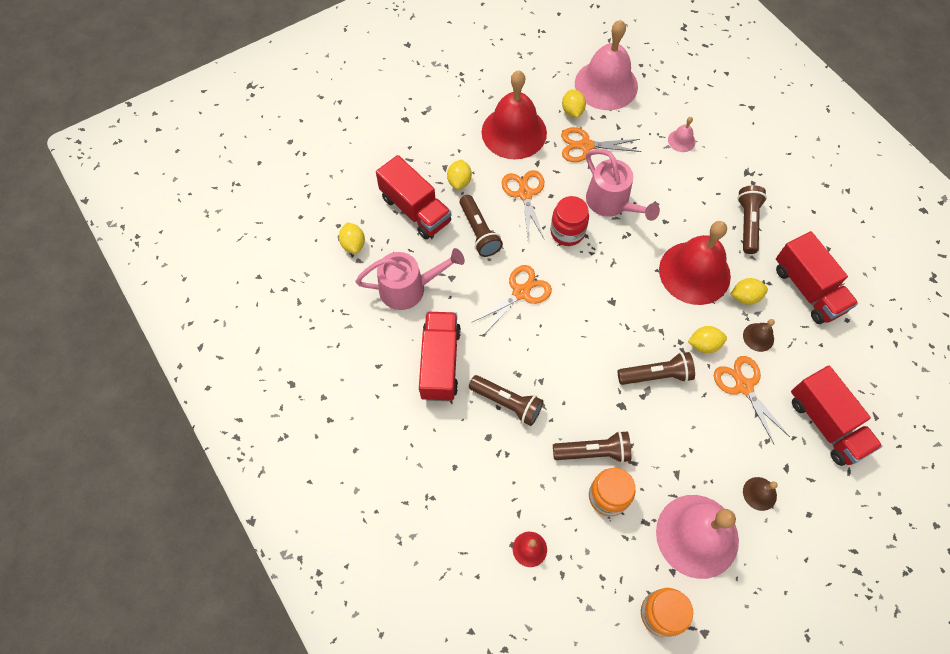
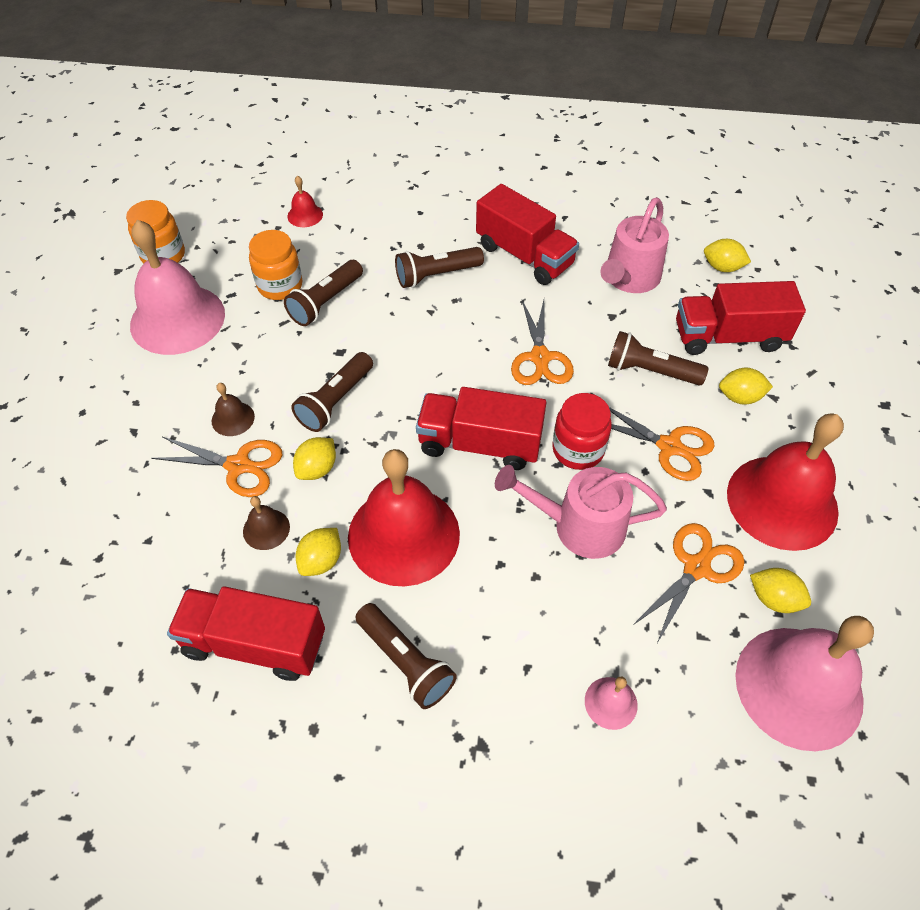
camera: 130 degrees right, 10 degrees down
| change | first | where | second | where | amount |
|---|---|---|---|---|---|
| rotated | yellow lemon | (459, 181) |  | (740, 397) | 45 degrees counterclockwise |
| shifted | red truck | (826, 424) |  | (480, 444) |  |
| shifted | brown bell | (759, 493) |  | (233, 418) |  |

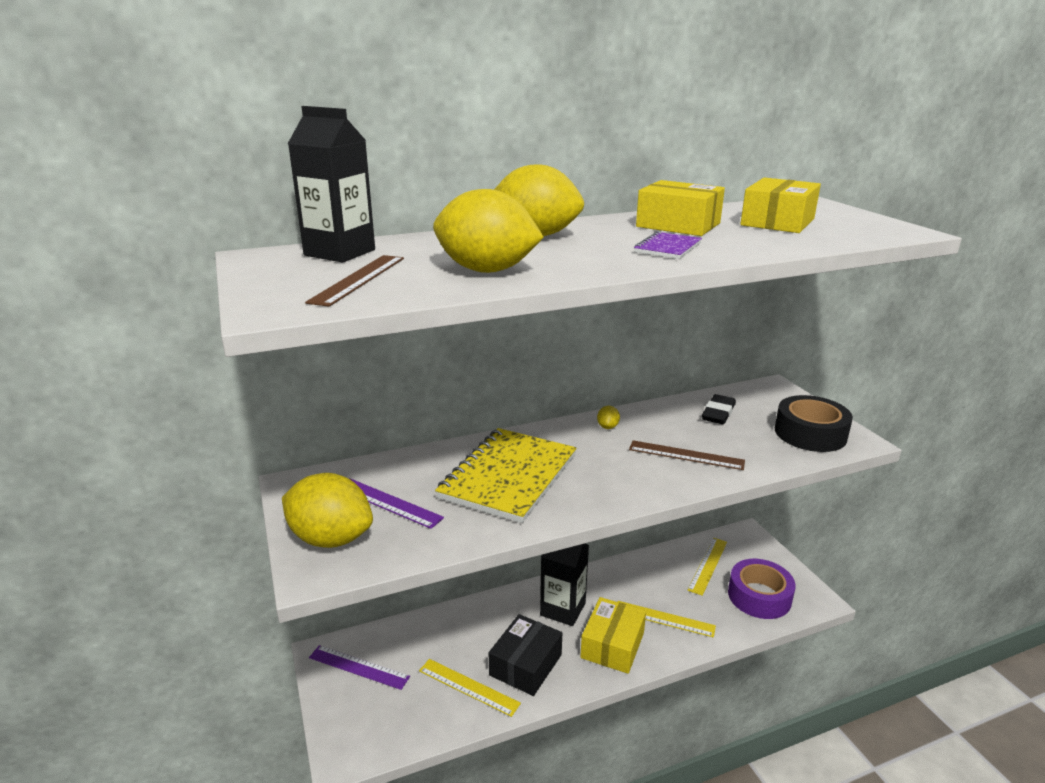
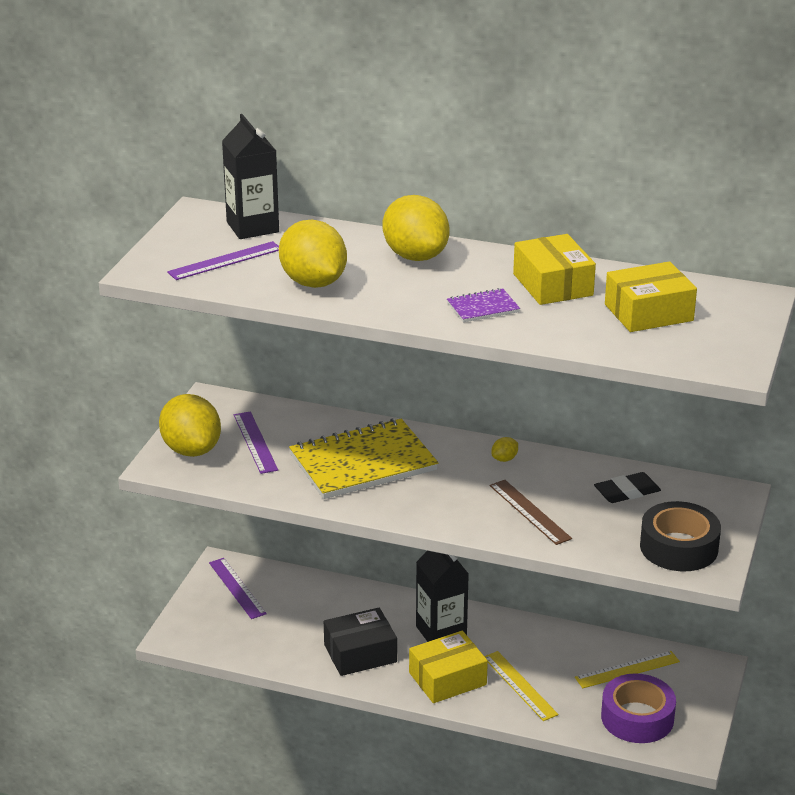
camera: 40 degrees right, 5 degrees up
| change | first | where | second | where | amount |
|---|---|---|---|---|---|
| repainted | brown ruler | (359, 279) | purple ruler | (225, 261) |  |
| gone | yellow ruler | (468, 687) |  |  |  |

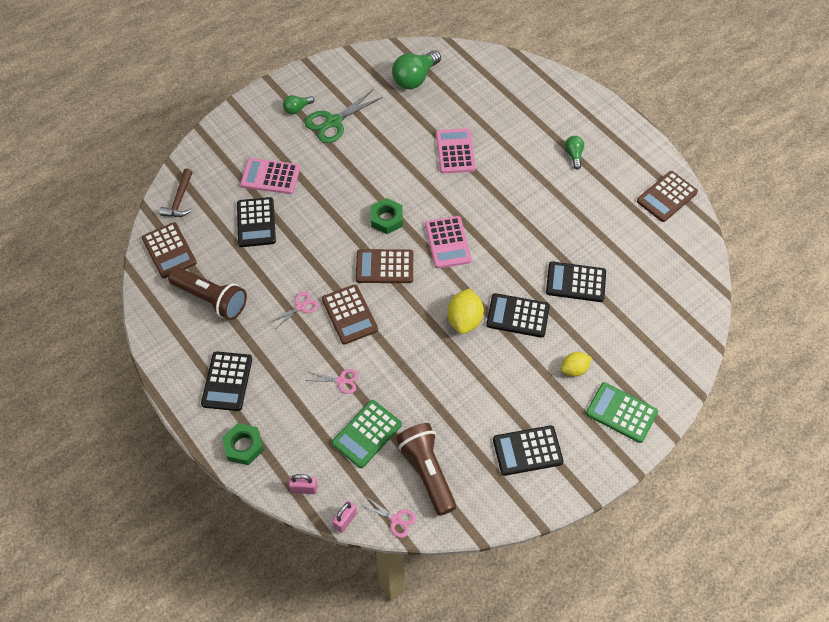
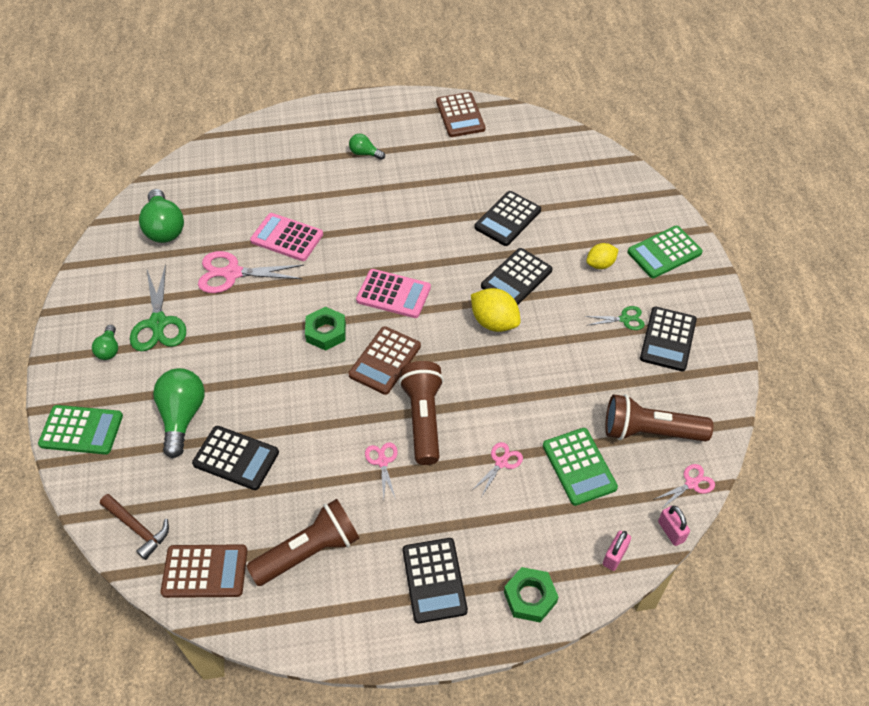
camera: 60 degrees left, 5 degrees down
| change | first | where | second | where | amount |
|---|---|---|---|---|---|
| swapped | pink calculator | (270, 176) | green light bulb | (182, 416) |  |
| swapped | brown calculator | (349, 314) | brown flashlight | (423, 419) |  |
| rotated | black calculator | (227, 381) |  | (434, 580) | 45 degrees clockwise |
| rotated | yellow lemon | (574, 369) |  | (600, 264) | 60 degrees clockwise |
| new |  |  | pink scissors | (232, 273) |  |
| new |  |  | green scissors | (624, 319) |  |
| new |  |  | green calculator | (81, 430) |  |

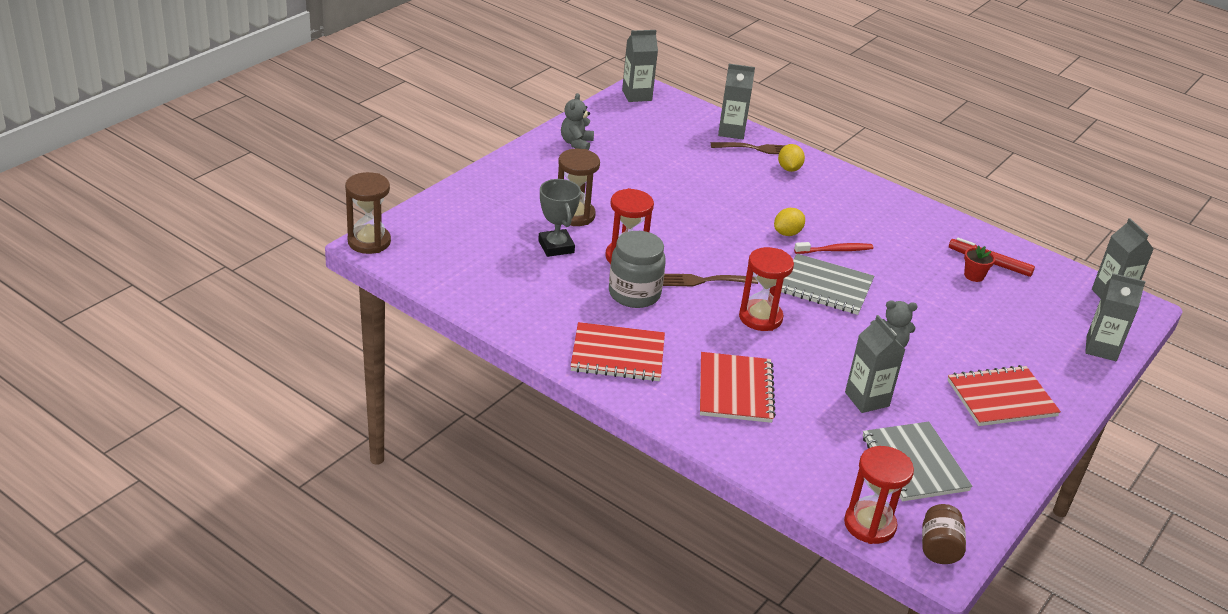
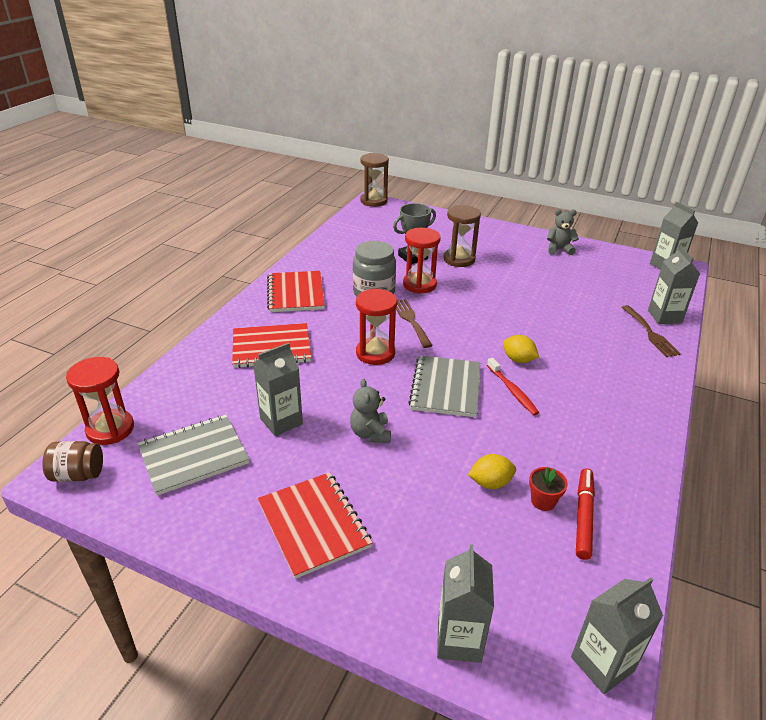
camera: 80 degrees right, 0 degrees up
| change | first | where | second | where | amount |
|---|---|---|---|---|---|
| shifted | yellow lemon | (789, 169) |  | (490, 483) |  |

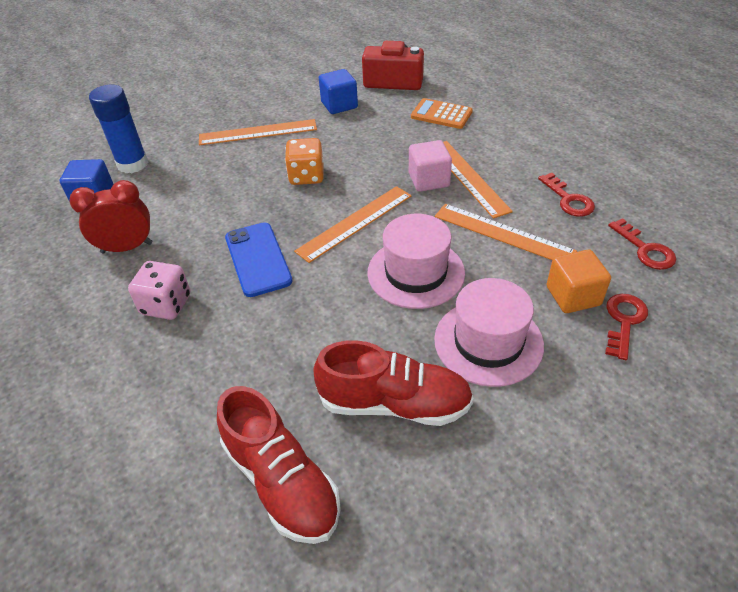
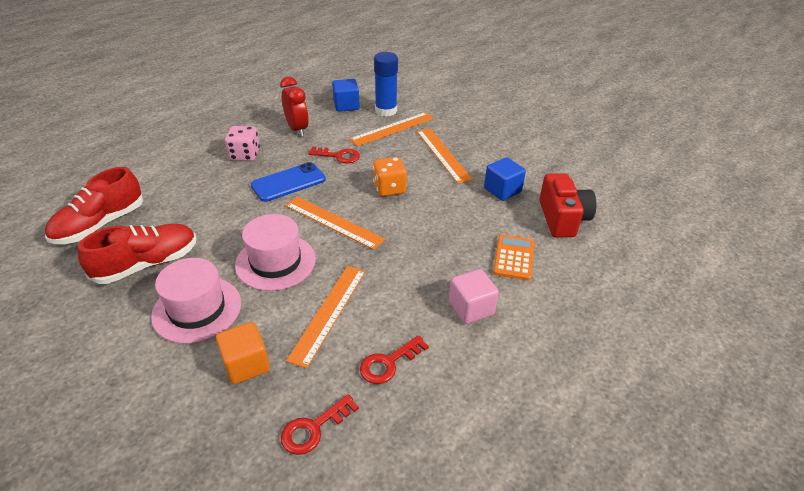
camera: 75 degrees right, 5 degrees down
| change | first | where | second | where | amount |
|---|---|---|---|---|---|
| shifted | pink cube | (429, 180) |  | (471, 308) |  |
| shifted | orange ruler | (468, 177) |  | (392, 129) |  |
| shifted | red key | (624, 321) |  | (338, 156) |  |
| rotated | red shoe | (394, 403) |  | (147, 264) | 120 degrees counterclockwise |

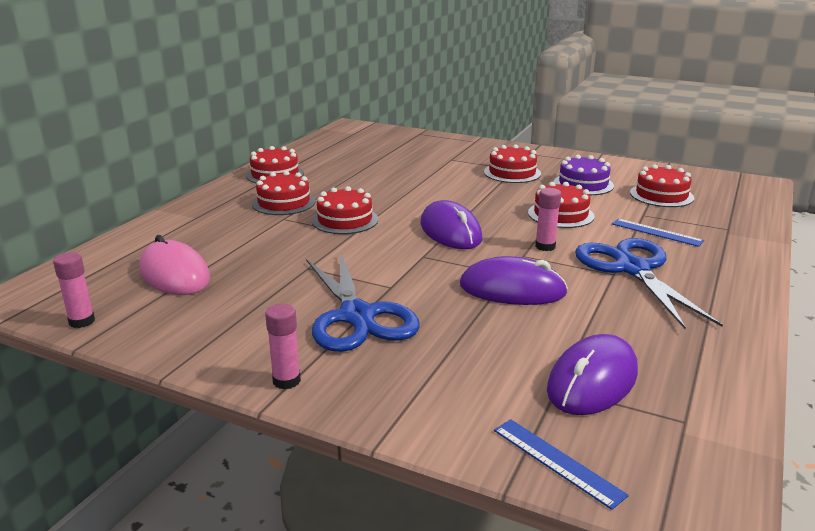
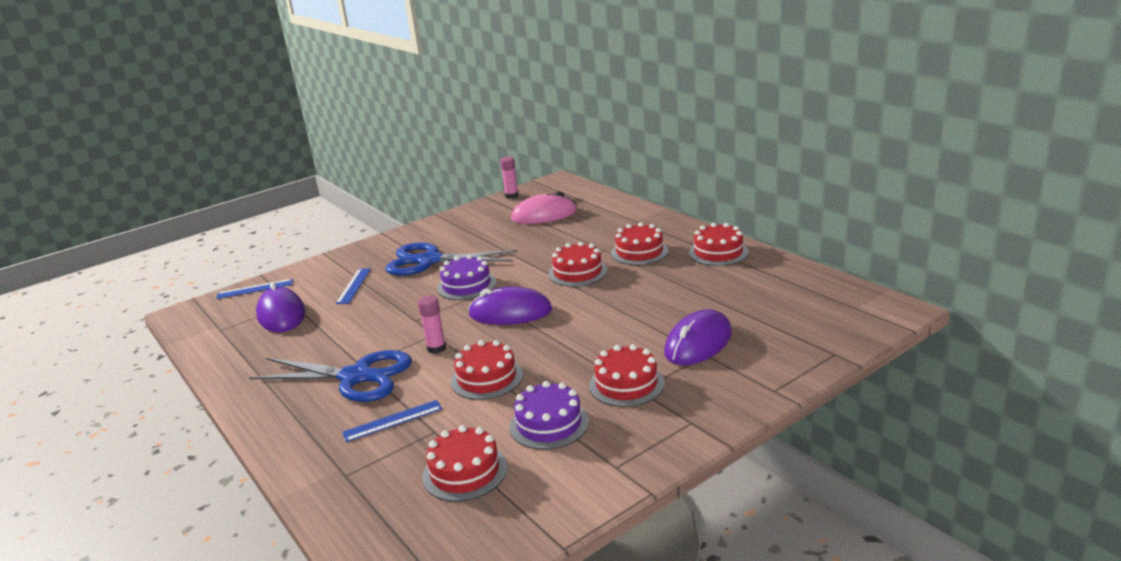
camera: 120 degrees right, 0 degrees up
| change | first | where | second | where | amount |
|---|---|---|---|---|---|
| shifted | purple mouse | (512, 289) |  | (698, 343) |  |
| gone | pink glue stick | (286, 381) |  |  |  |
| new |  |  | purple cake | (466, 285) |  |
| new |  |  | blue ruler | (354, 285) |  |

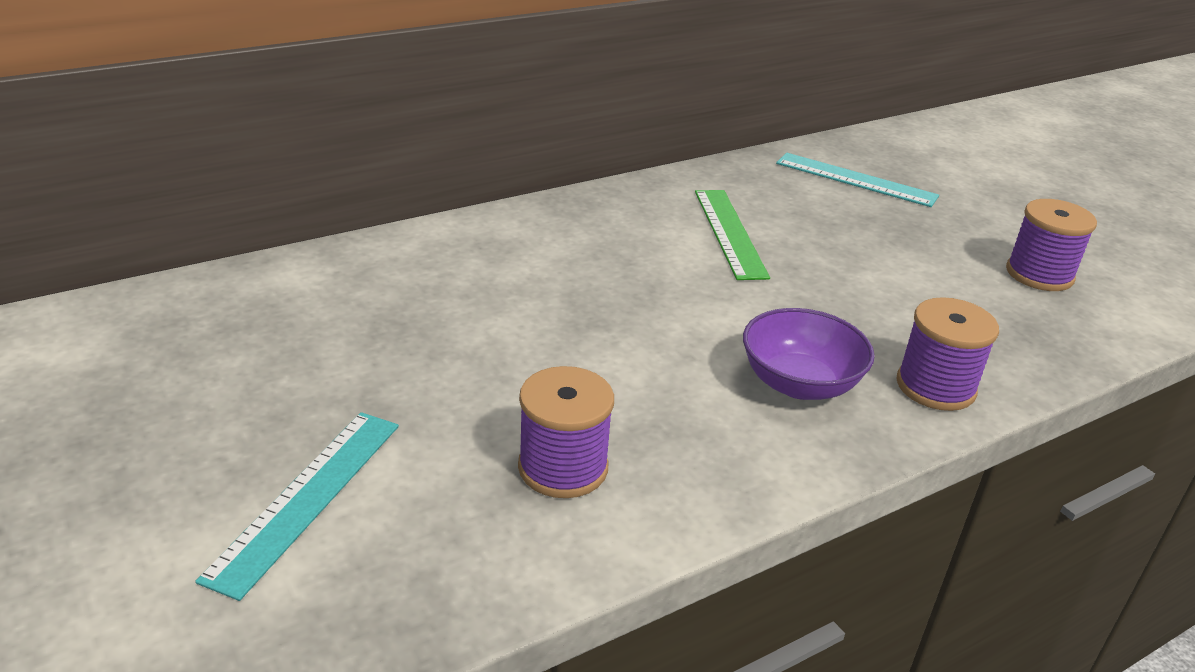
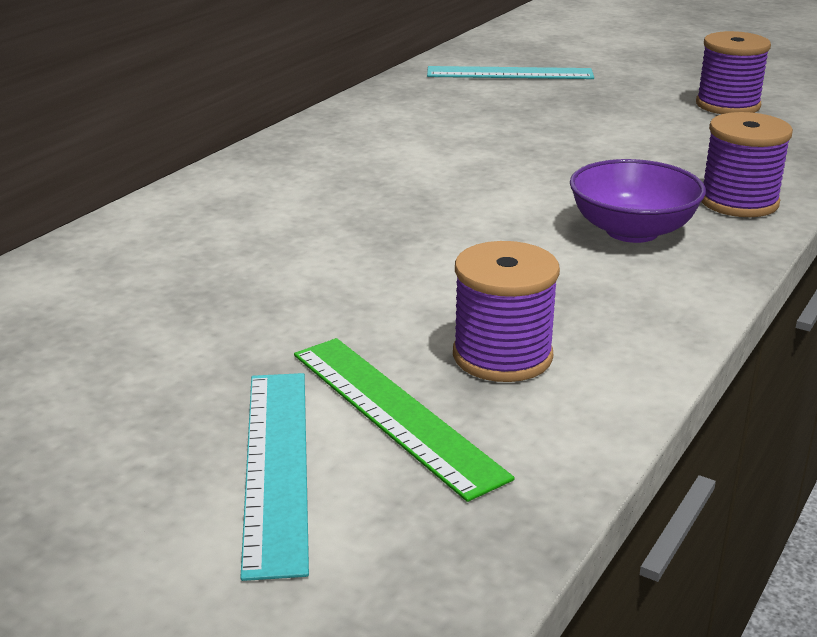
camera: 25 degrees left, 5 degrees down
| change | first | where | second | where | amount |
|---|---|---|---|---|---|
| shifted | green ruler | (730, 233) |  | (395, 413) |  |

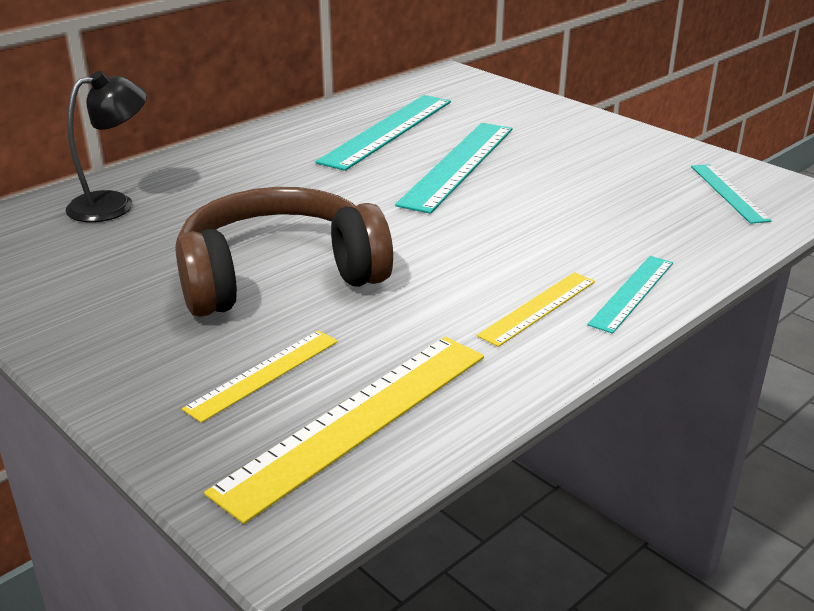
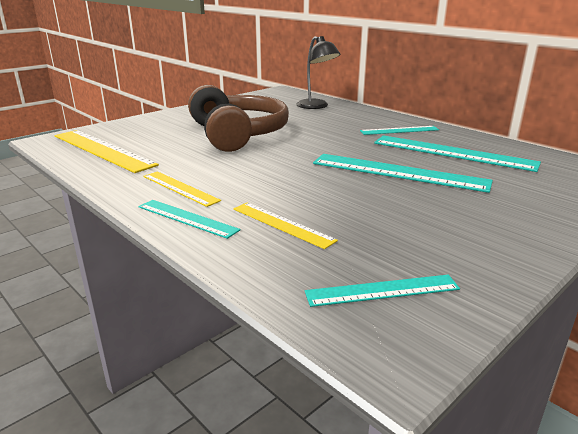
camera: 90 degrees right, 5 degrees down
| change | first | where | second | where | amount |
|---|---|---|---|---|---|
| shifted | yellow ruler | (263, 374) |  | (282, 224) |  |
| new |  |  | turquoise ruler | (399, 130) |  |

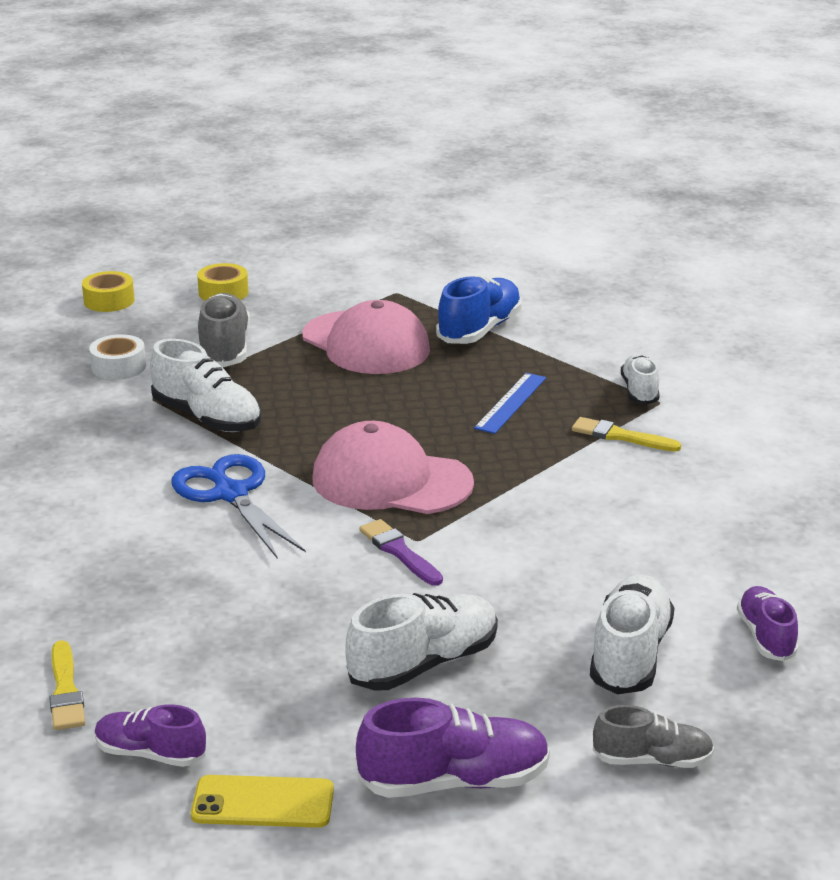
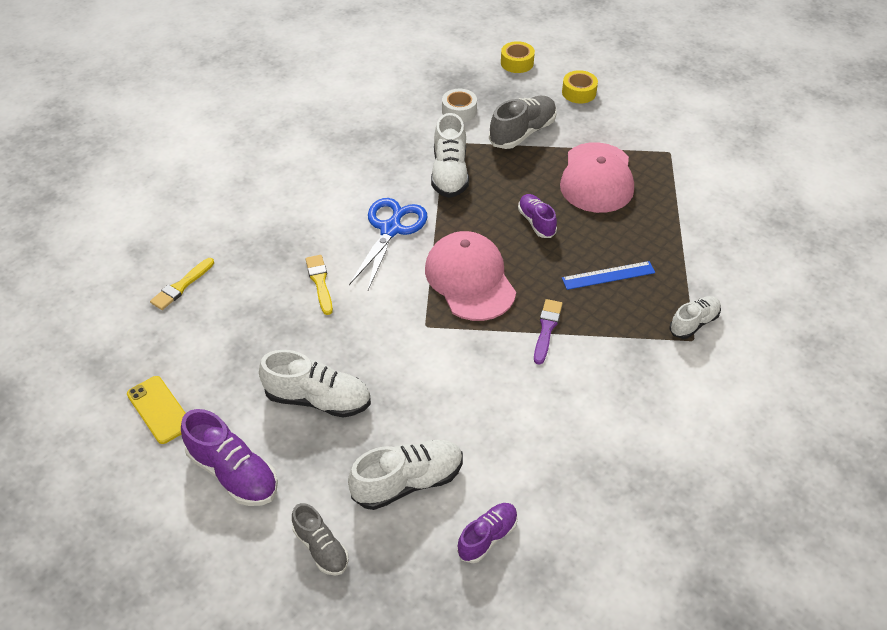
camera: 50 degrees right, 20 degrees up
| change | first | where | second | where | amount |
|---|---|---|---|---|---|
| gone | blue shoe | (479, 330) |  |  |  |
| shifted | yellow brush | (620, 436) |  | (320, 282) |  |
| shifted | purple brush | (399, 552) |  | (546, 329) |  |
| shifted | purple shoe | (150, 754) |  | (536, 222) |  |

